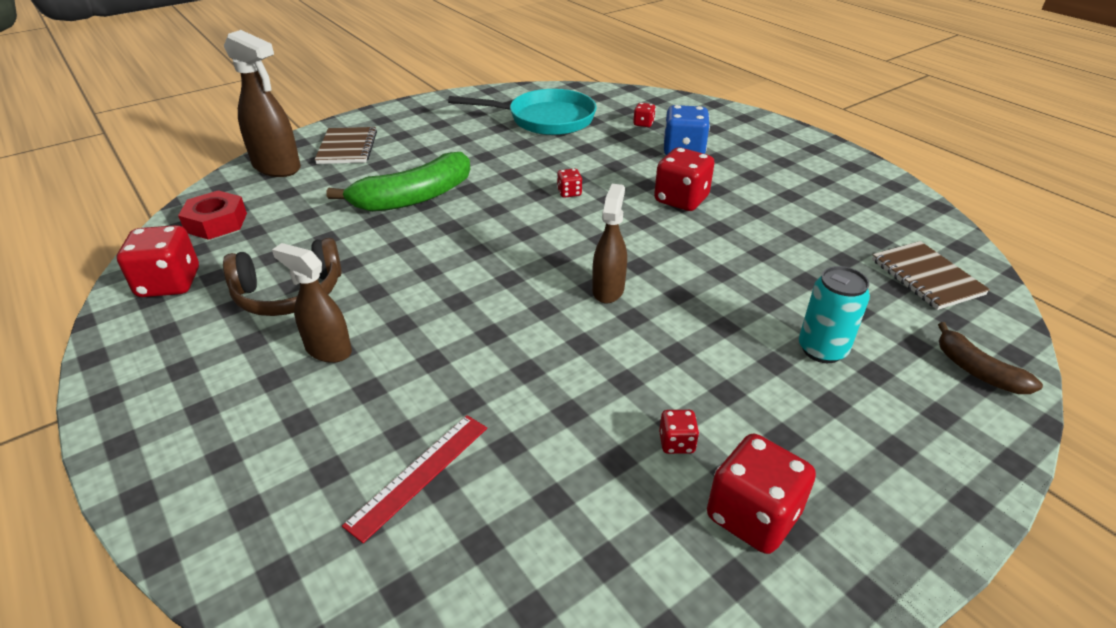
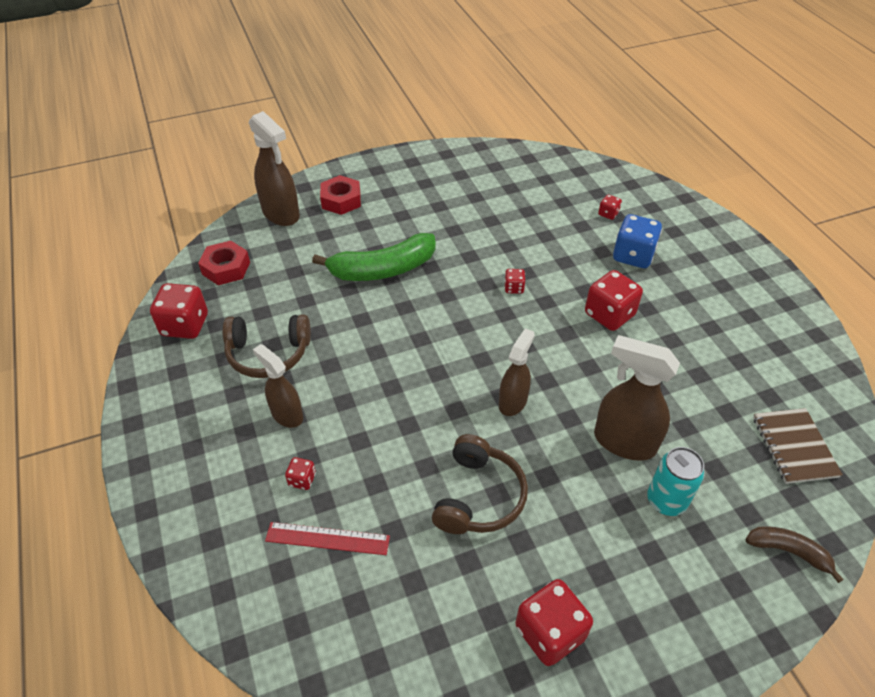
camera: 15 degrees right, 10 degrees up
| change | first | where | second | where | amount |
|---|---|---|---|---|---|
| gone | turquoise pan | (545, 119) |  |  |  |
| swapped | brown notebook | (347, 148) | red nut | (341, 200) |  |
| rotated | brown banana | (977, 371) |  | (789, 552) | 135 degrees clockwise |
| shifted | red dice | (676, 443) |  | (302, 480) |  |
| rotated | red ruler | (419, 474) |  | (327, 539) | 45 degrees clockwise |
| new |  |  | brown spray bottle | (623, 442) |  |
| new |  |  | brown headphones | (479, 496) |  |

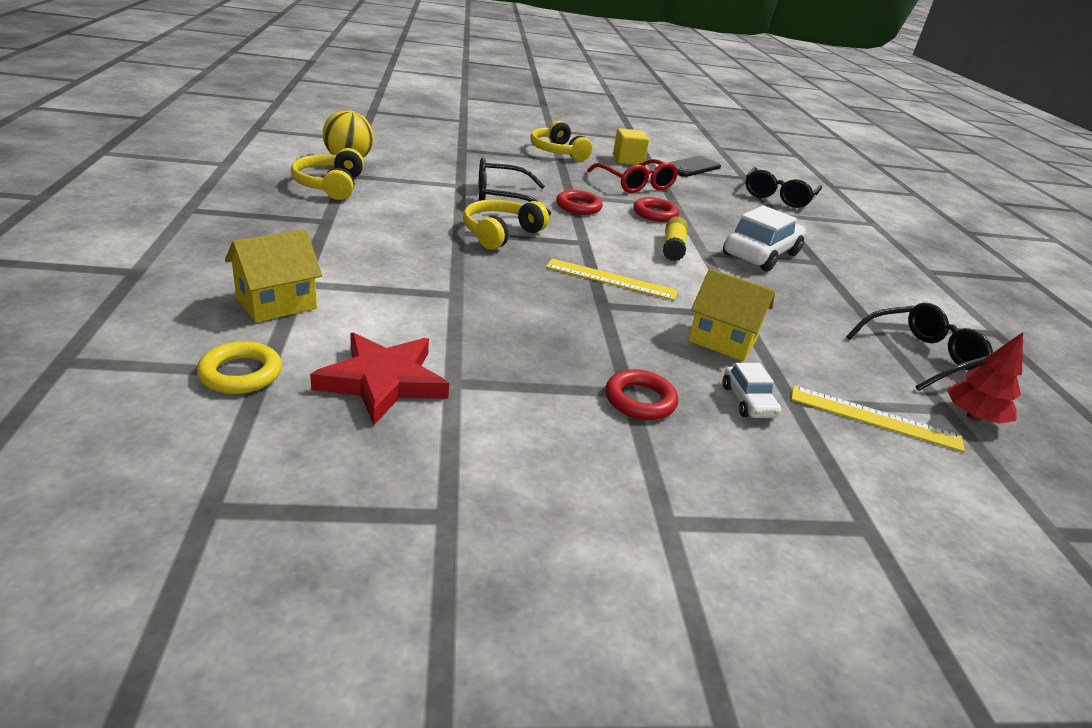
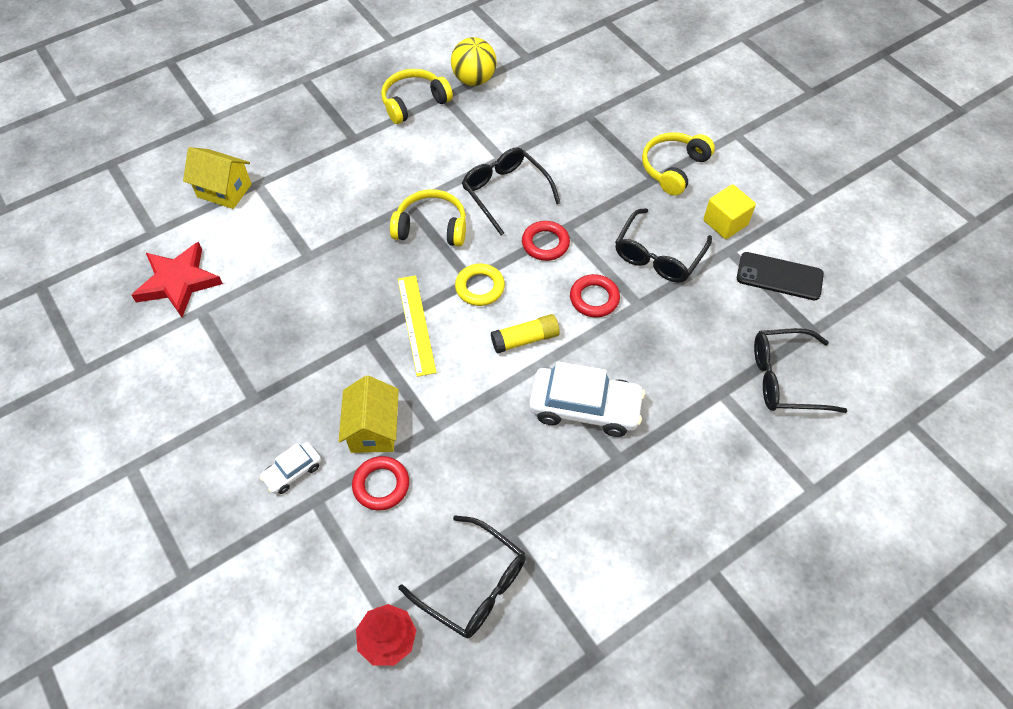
camera: 65 degrees right, 25 degrees up
| change | first | where | second | where | amount |
|---|---|---|---|---|---|
| repainted | red glasses | (635, 184) | black glasses | (658, 256) |  |
| shifted | yellow ring | (241, 373) |  | (480, 287) |  |
| shifted | red ring | (640, 400) |  | (381, 485) |  |
| gone | yellow ruler | (875, 418) |  |  |  |

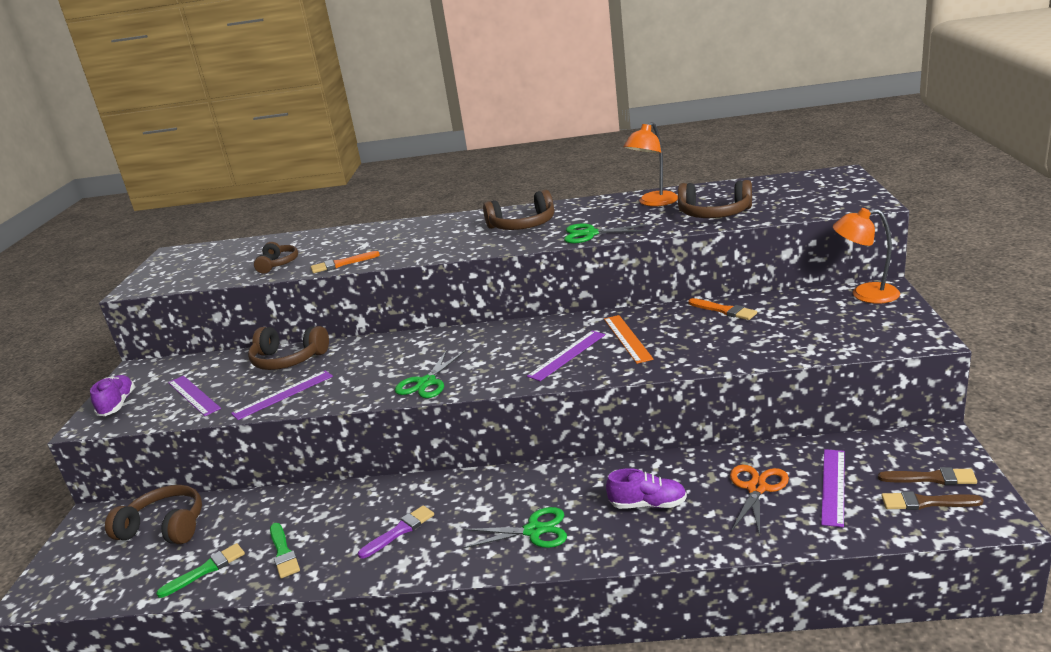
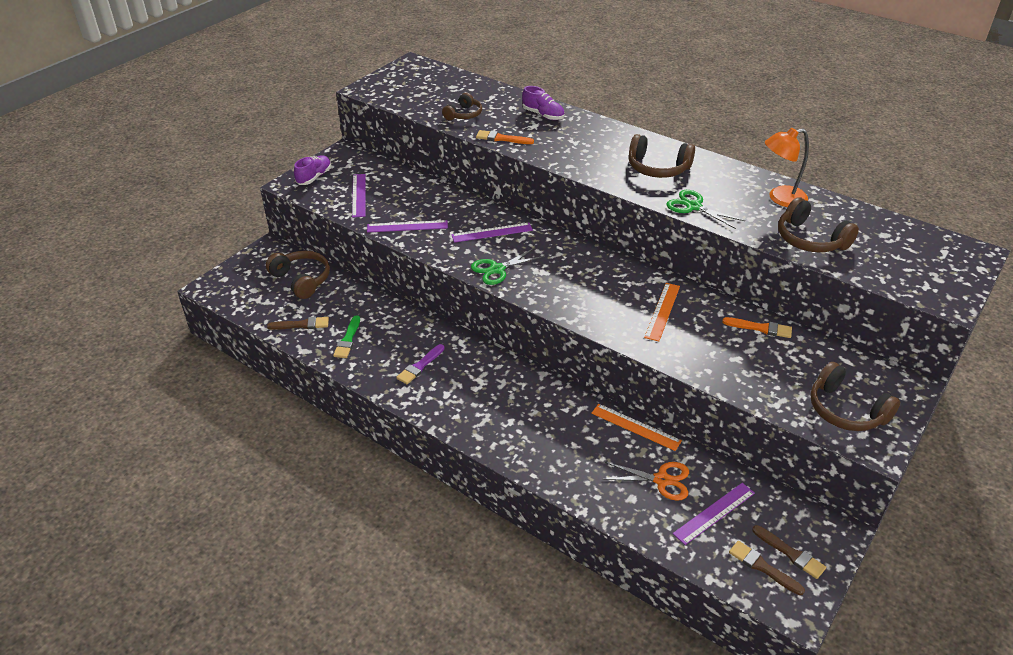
camera: 30 degrees right, 15 degrees up
| change | first | where | second | where | amount |
|---|---|---|---|---|---|
| gone | orange lamp | (865, 294) |  |  |  |
| rotated | orange brush | (724, 310) |  | (760, 328) | 60 degrees counterclockwise |
| shifted | brown headphones | (288, 359) |  | (846, 410) |  |
| shifted | purple ruler | (567, 355) |  | (492, 232) |  |
| rotated | orange scissors | (757, 488) |  | (661, 480) | 45 degrees clockwise |
| shifted | purple shoe | (648, 504) |  | (543, 115) |  |
| rotated | purple brush | (399, 531) |  | (420, 366) | 135 degrees clockwise |
| gone | green scissors | (534, 531) |  |  |  |
| repainted | green brush | (206, 570) | brown brush | (301, 325) |  |
| new |  |  | orange ruler | (635, 427) |  |

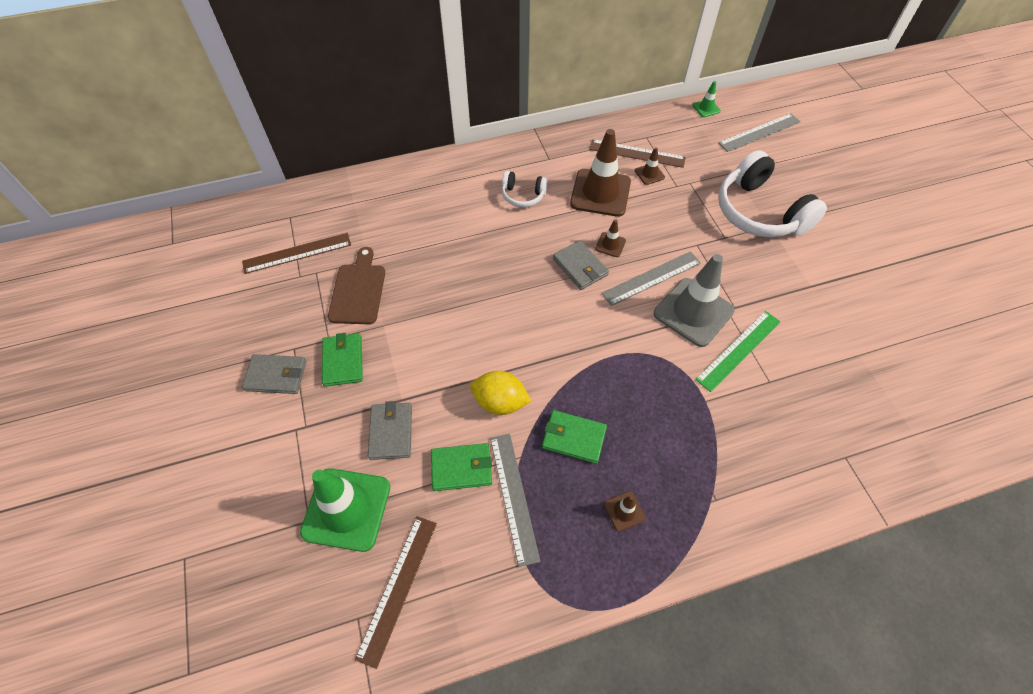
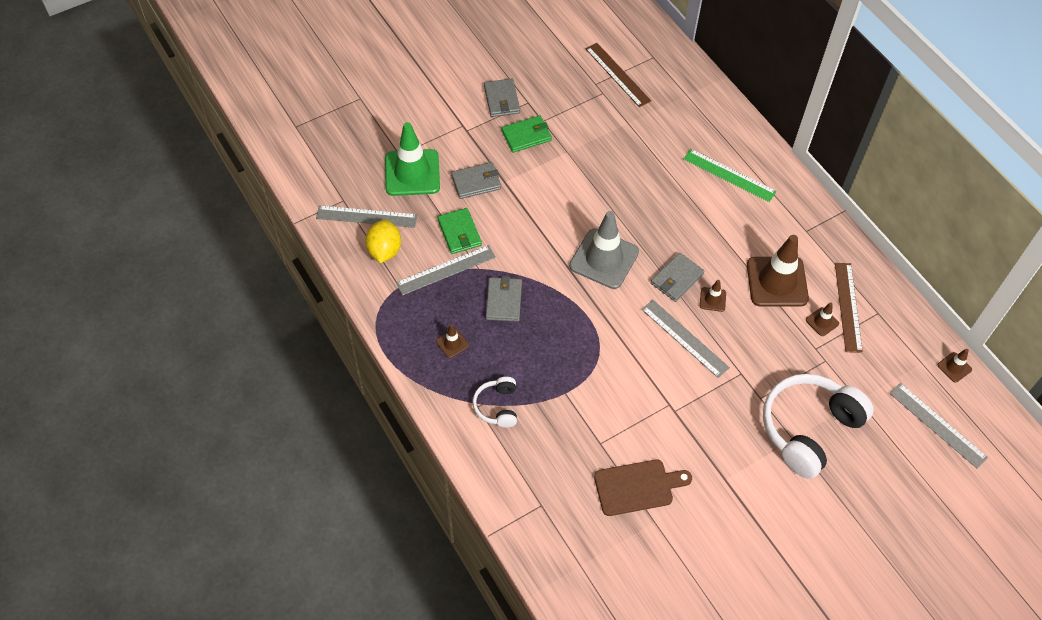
camera: 75 degrees right, 0 degrees up
| change | first | where | second | where | amount |
|---|---|---|---|---|---|
| repainted | green traffic cone | (706, 108) | brown traffic cone | (954, 367) |  |
| shifted | white headphones | (523, 195) |  | (497, 406) |  |
| shifted | brown cutting board | (358, 290) |  | (637, 487) |  |
| shifted | grey traffic cone | (693, 312) |  | (604, 259) |  |
| shifted | green ruler | (738, 350) |  | (729, 175) |  |
| shifted | yellow lemon | (500, 402) |  | (384, 250) |  |
| repainted | green wallet | (573, 438) | grey wallet | (503, 301) |  |
| repainted | brown ruler | (398, 588) | grey ruler | (366, 217) |  |

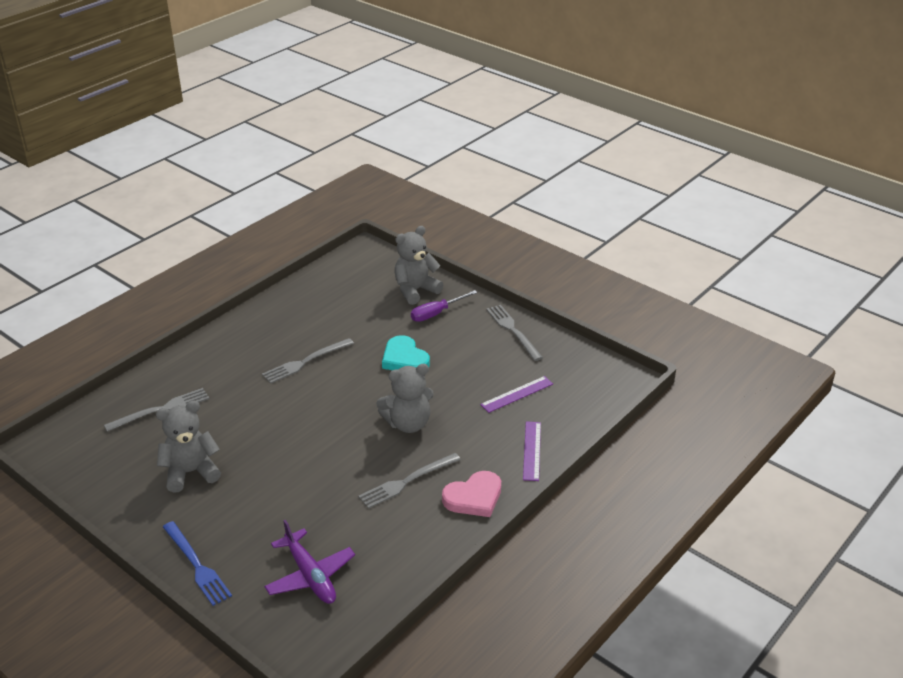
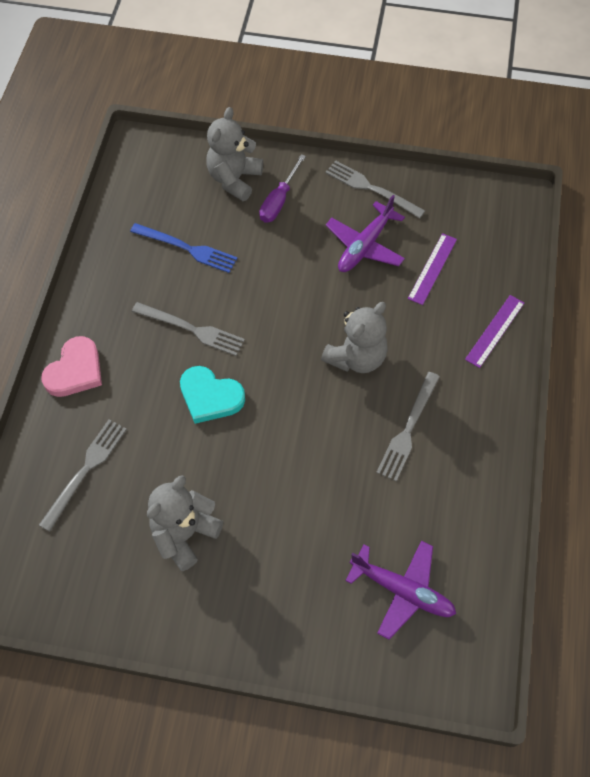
camera: 30 degrees left, 25 degrees up
| change | first | where | second | where | amount |
|---|---|---|---|---|---|
| shifted | turquoise heart | (404, 359) |  | (210, 397) |  |
| rotated | grey fork | (305, 362) |  | (192, 329) | 90 degrees counterclockwise |
| rotated | purple ruler | (532, 450) |  | (495, 331) | 60 degrees clockwise |
| shifted | pink heart | (474, 497) |  | (75, 370) |  |
| shifted | blue fork | (197, 565) |  | (187, 248) |  |
| new |  |  | purple plane | (365, 246) |  |

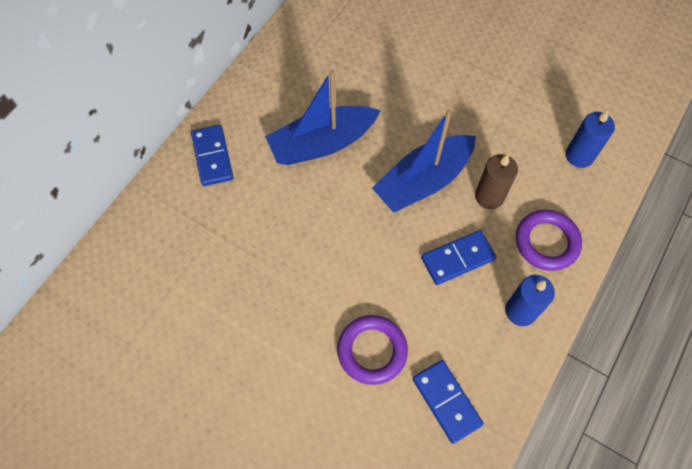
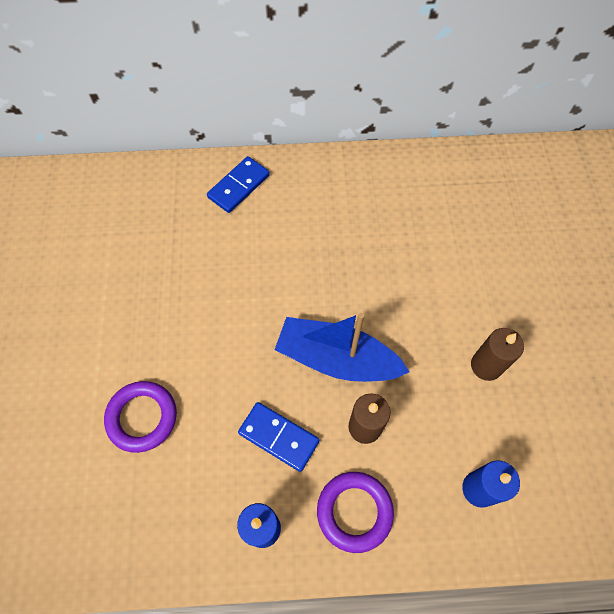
camera: 55 degrees right, 0 degrees up
| change | first | where | second | where | amount |
|---|---|---|---|---|---|
| gone | blue boat | (322, 143) |  |  |  |
| gone | blue domino | (446, 401) |  |  |  |
| new |  |  | brown candle | (486, 365) |  |

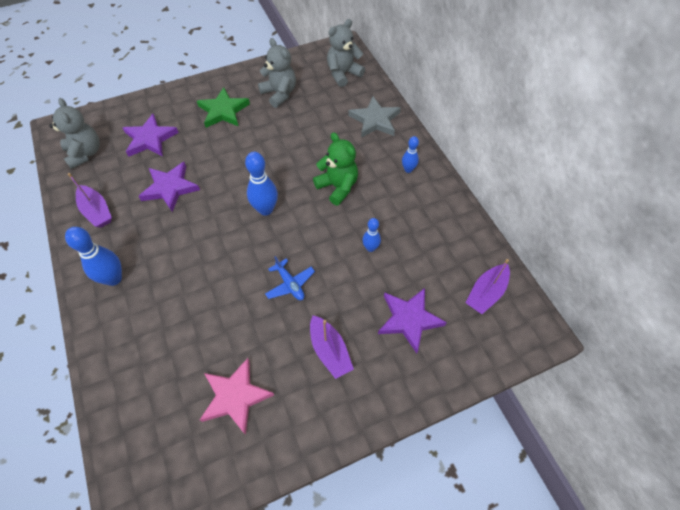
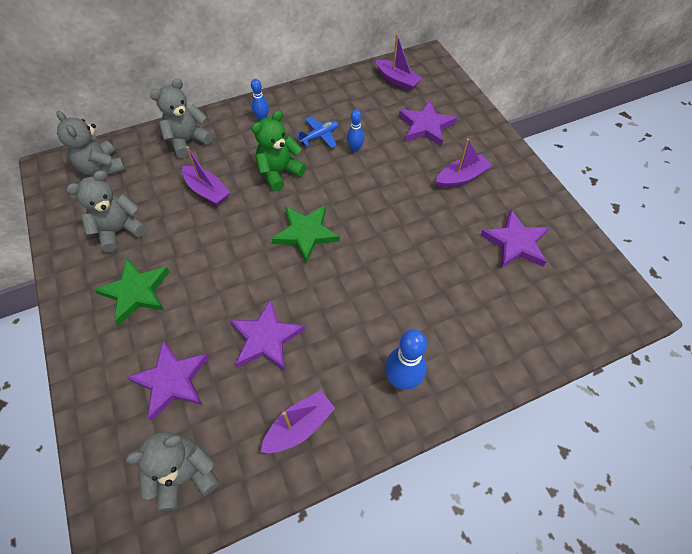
camera: 90 degrees left, 0 degrees up
| change | first | where | second | where | amount |
|---|---|---|---|---|---|
| swapped | grey star | (375, 120) | grey teddy bear | (188, 141) |  |
| swapped | blue bowling pin | (265, 209) | green star | (306, 233) |  |
| shifted | blue plane | (290, 284) |  | (319, 136) |  |
| repainted | pink star | (235, 396) | purple star | (515, 243) |  |
| new |  |  | purple boat | (207, 191) |  |

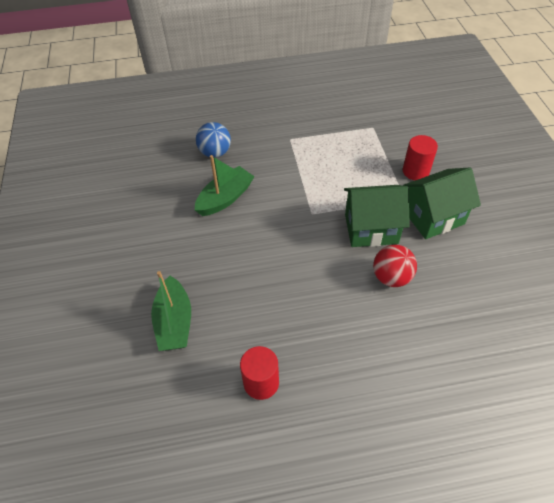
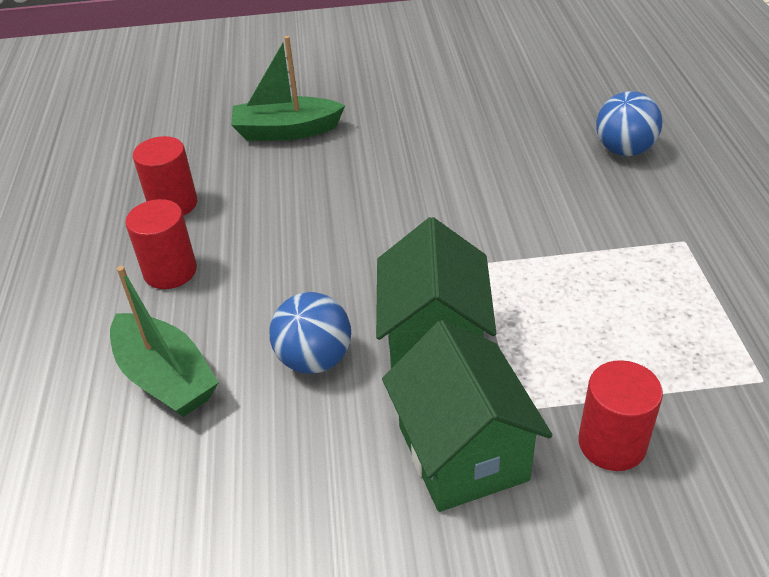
camera: 95 degrees right, 10 degrees down
| change | first | where | second | where | amount |
|---|---|---|---|---|---|
| shifted | green boat | (225, 198) |  | (165, 378) |  |
| repainted | red ball | (391, 277) | blue ball | (314, 359) |  |
| new |  |  | red cylinder | (170, 271) |  |

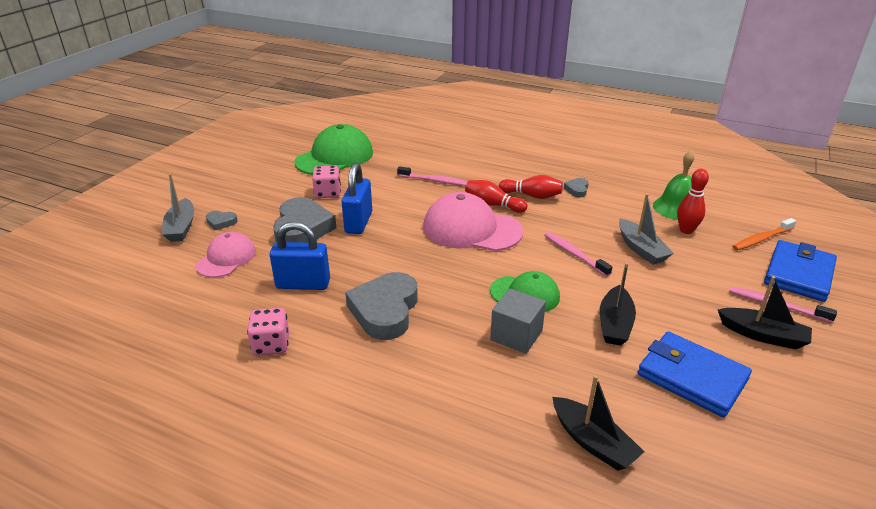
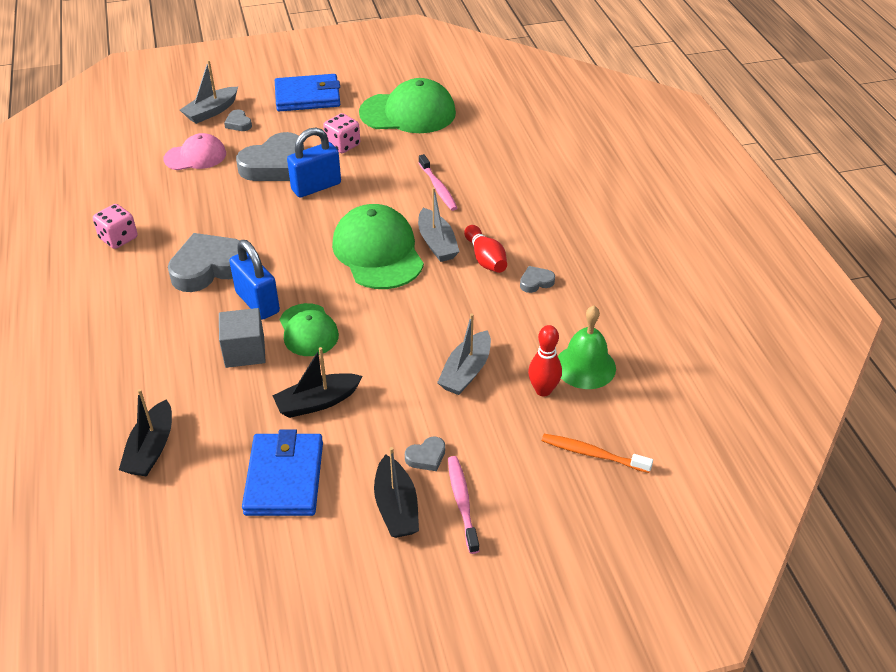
camera: 50 degrees right, 10 degrees up
| change | first | where | second | where | amount |
|---|---|---|---|---|---|
| swapped | red bowling pin | (493, 205) | grey boat | (437, 243) |  |
| repainted | pink cap | (471, 229) | green cap | (378, 252) |  |
| shifted | blue padlock | (303, 284) |  | (257, 302) |  |
| gone | pink toothbrush | (574, 254) |  |  |  |
| shifted | blue wallet | (798, 274) |  | (307, 97) |  |
| new |  |  | grey heart | (426, 457) |  |

